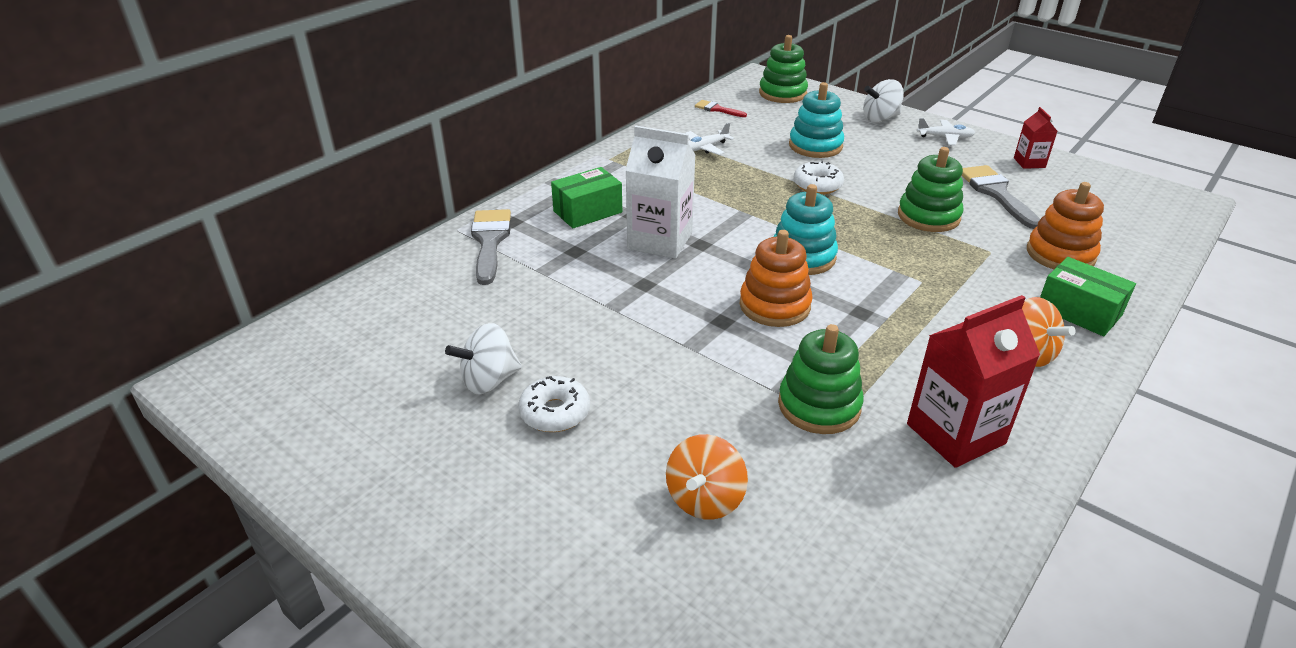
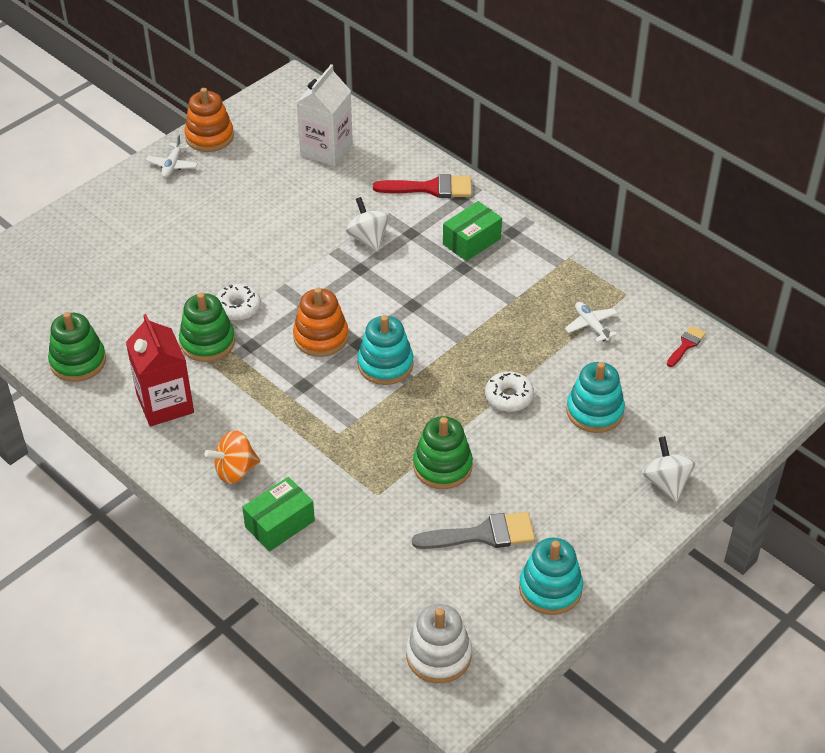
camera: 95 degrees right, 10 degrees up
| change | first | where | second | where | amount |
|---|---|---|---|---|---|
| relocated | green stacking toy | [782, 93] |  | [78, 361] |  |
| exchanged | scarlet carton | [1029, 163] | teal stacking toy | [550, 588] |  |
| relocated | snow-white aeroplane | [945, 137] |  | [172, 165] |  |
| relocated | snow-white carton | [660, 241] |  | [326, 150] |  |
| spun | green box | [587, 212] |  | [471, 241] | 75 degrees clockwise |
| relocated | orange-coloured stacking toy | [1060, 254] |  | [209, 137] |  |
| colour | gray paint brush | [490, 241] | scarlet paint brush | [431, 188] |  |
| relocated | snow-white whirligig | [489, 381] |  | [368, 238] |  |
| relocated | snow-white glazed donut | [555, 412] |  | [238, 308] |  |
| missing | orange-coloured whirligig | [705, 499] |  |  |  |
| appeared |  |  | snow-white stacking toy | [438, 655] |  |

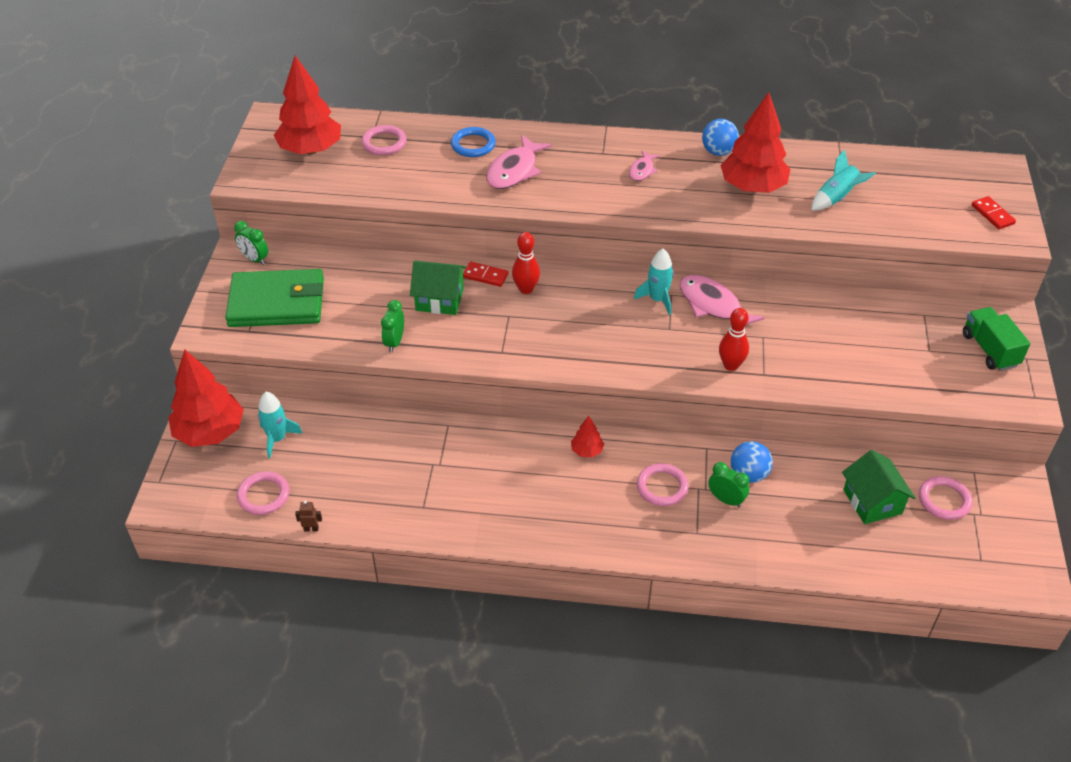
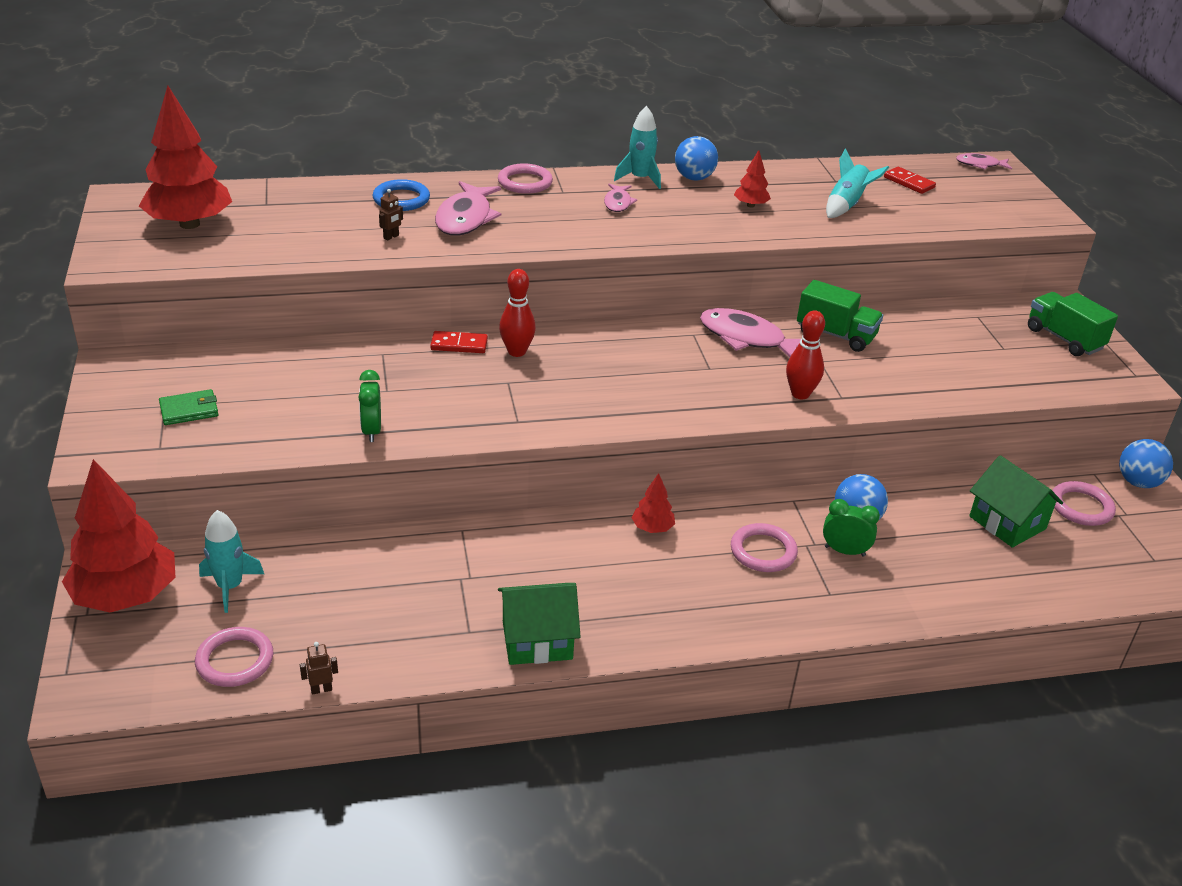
camera: 20 degrees left, 10 degrees down
| change | first | where | second | where | amount |
|---|---|---|---|---|---|
| size | scarlet tree | [752, 187] |  | [750, 205] | x0.45 |
| relocated | rose-pink torus | [384, 143] |  | [525, 182] |  |
| relocated | scarlet domino piece | [992, 214] |  | [909, 182] |  |
| missing | green clock | [254, 259] |  |  |  |
| relocated | teal toy rocket | [657, 299] |  | [640, 179] |  |
| relocated | green toy house | [439, 299] |  | [537, 640] |  |
| size | green billfold | [277, 302] |  | [189, 410] | x0.42 |
| appeared |  |  | rose-pink toy fish | [980, 165] |  |
| appeared |  |  | russet robot figure | [391, 237] |  |
| appeared |  |  | green toy truck | [836, 335] |  |
| appeared |  |  | blue sphere | [1138, 482] |  |

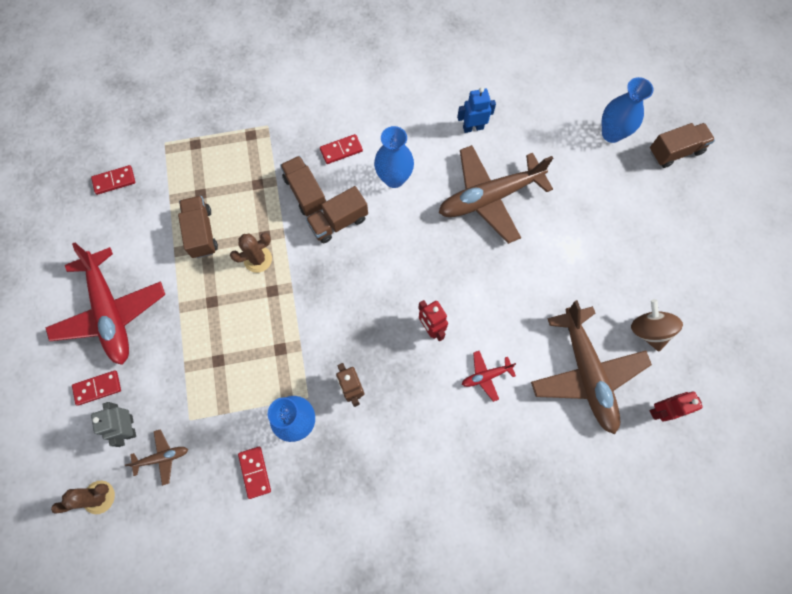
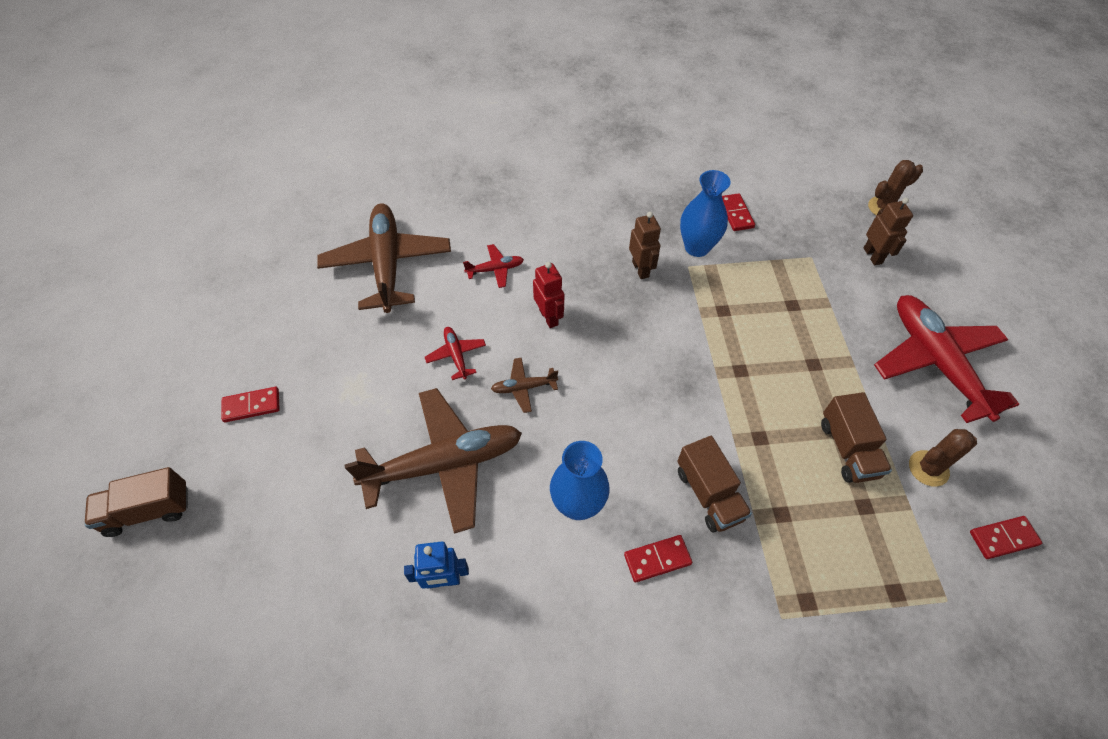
camera: 175 degrees left, 15 degrees down
| change | first | where | second | where | amount |
|---|---|---|---|---|---|
| missing | blue tall vase | [612, 133] |  |  |  |
| missing | russet toy truck | [338, 222] |  |  |  |
| relocated | russet cactus | [258, 259] |  | [928, 468] |  |
| missing | russet whirligig | [648, 330] |  |  |  |
| relocated | scarlet domino piece | [97, 388] |  | [251, 405] |  |
| missing | scarlet robot figure | [661, 411] |  |  |  |
| colour | gray robot figure | [129, 427] | russet robot figure | [873, 256] |  |
| relocated | russet aeroplane | [162, 457] |  | [523, 388] |  |
| appeared |  |  | scarlet aeroplane | [456, 355] |  |

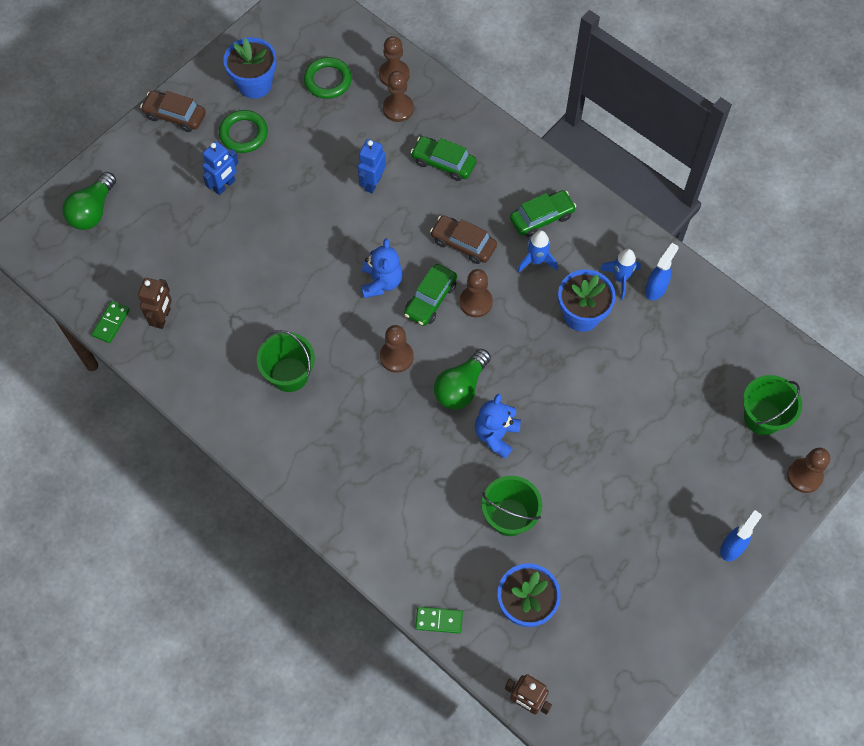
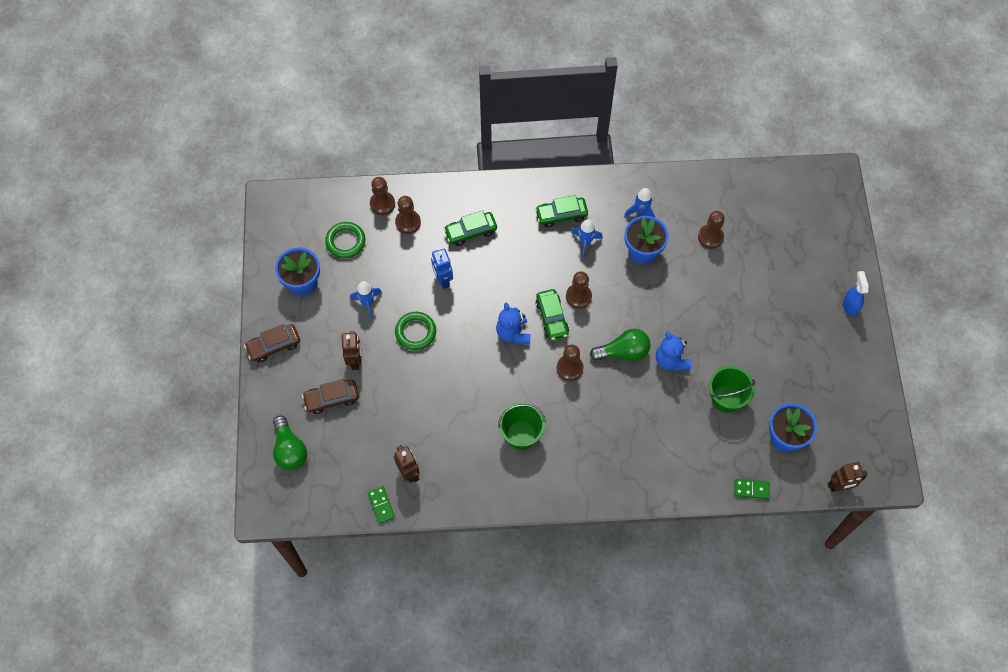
camera: 45 degrees left, 0 degrees up
| change | first | where | second | where | amount |
|---|---|---|---|---|---|
| relocated | green torus | [243, 134] |  | [415, 332] |  |
| colour | blue robot figure | [224, 185] | russet robot figure | [355, 361] |  |
| spun | green car | [541, 217] |  | [561, 215] | 120 degrees counterclockwise |
| relocated | russet car | [463, 244] |  | [331, 399] |  |
| spun | blue teddy bear | [381, 282] |  | [513, 333] | 150 degrees counterclockwise |
| missing | blue spray bottle | [656, 288] |  |  |  |
| spun | green light bulb | [461, 387] |  | [623, 352] | 90 degrees counterclockwise |
| missing | green pail | [762, 417] |  |  |  |
| relocated | russet pawn | [804, 476] |  | [710, 237] |  |
| spun | green domino piece | [439, 620] |  | [751, 489] | 45 degrees clockwise |
| appeared |  |  | blue toy rocket | [367, 303] |  |

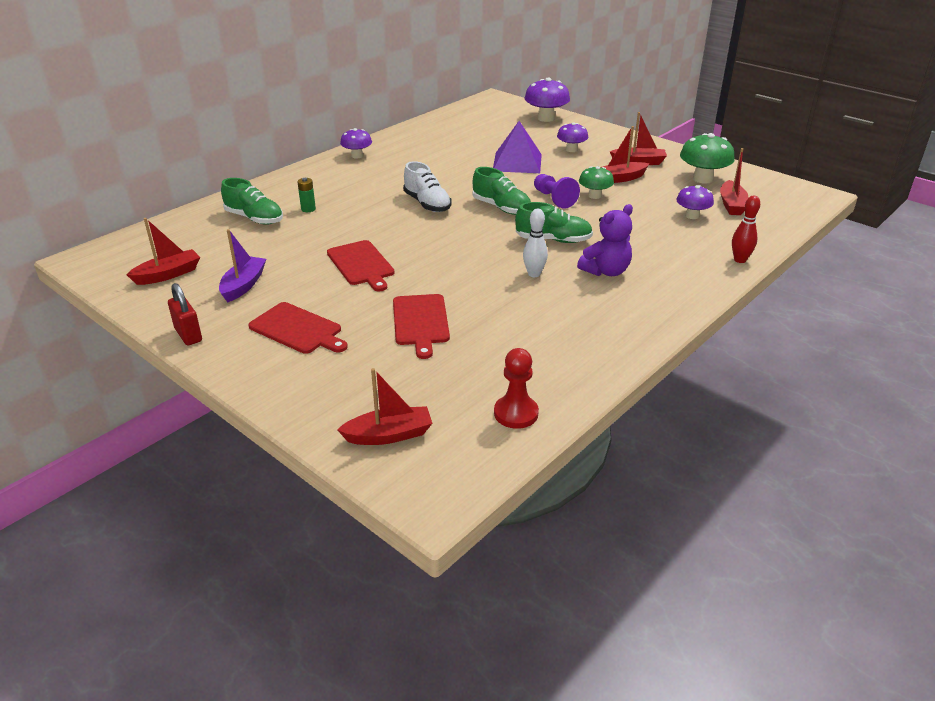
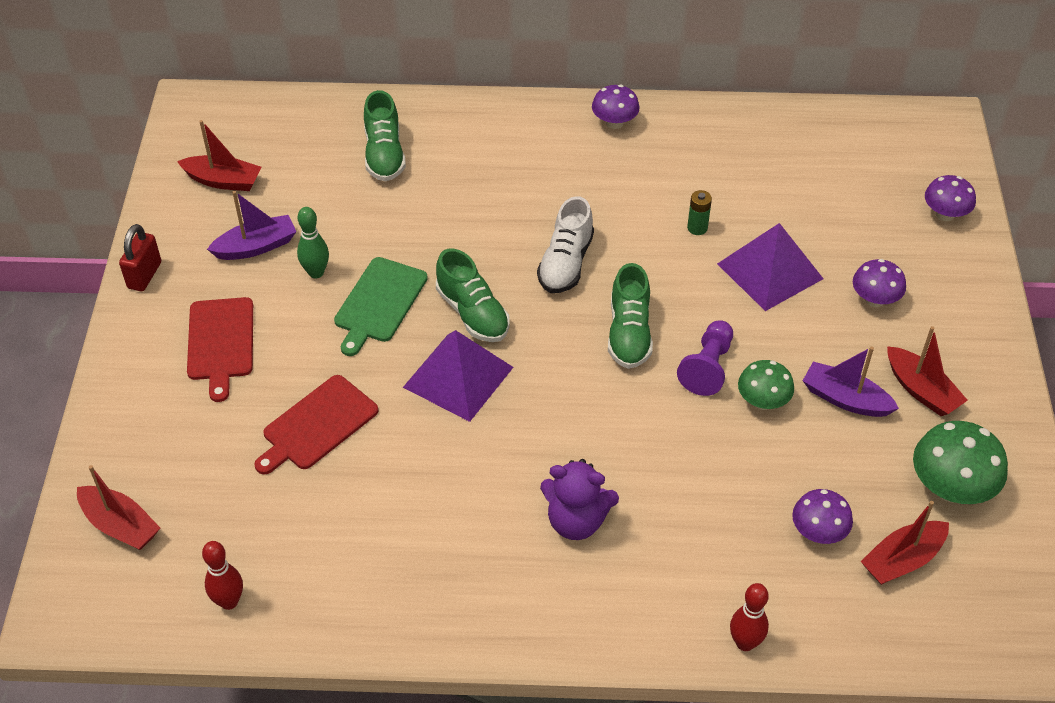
camera: 50 degrees right, 15 degrees up
| change | first | where | second | where | amount |
|---|---|---|---|---|---|
| size | violet toadstool | [546, 118] |  | [945, 214] | x0.64 |
| colour | scarlet toy boat | [620, 178] | violet toy boat | [845, 399] |  |
| relocated | green battery | [308, 209] |  | [697, 228] |  |
| relocated | green lace-up shoe | [553, 240] |  | [473, 313] |  |
| missing | snow-white tenpin | [534, 274] |  |  |  |
| colour | scarlet bread board | [361, 264] | green bread board | [379, 303] |  |
| exchanged | scarlet pawn | [516, 413] | scarlet tenpin | [229, 601] |  |
| appeared |  |  | green tenpin | [316, 272] |  |
| appeared |  |  | violet pyramid shape | [458, 377] |  |

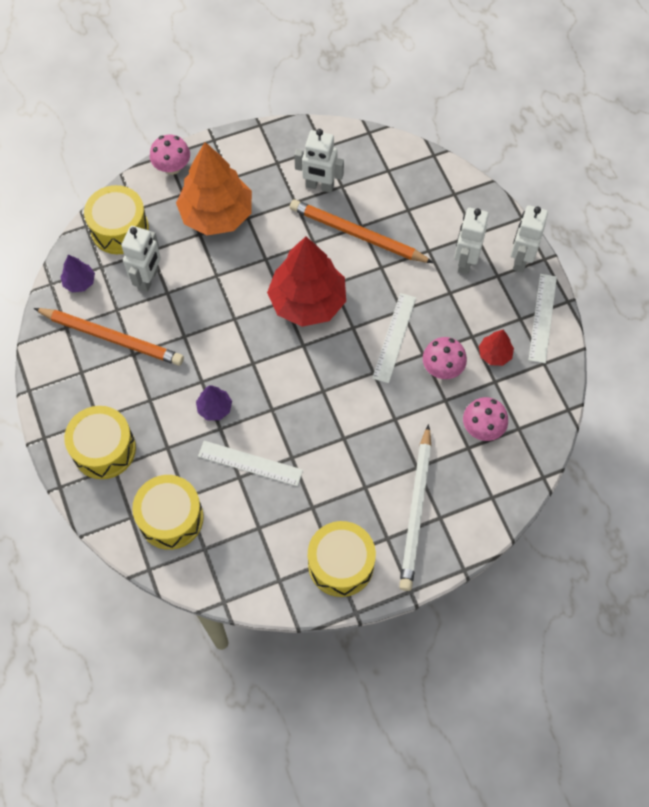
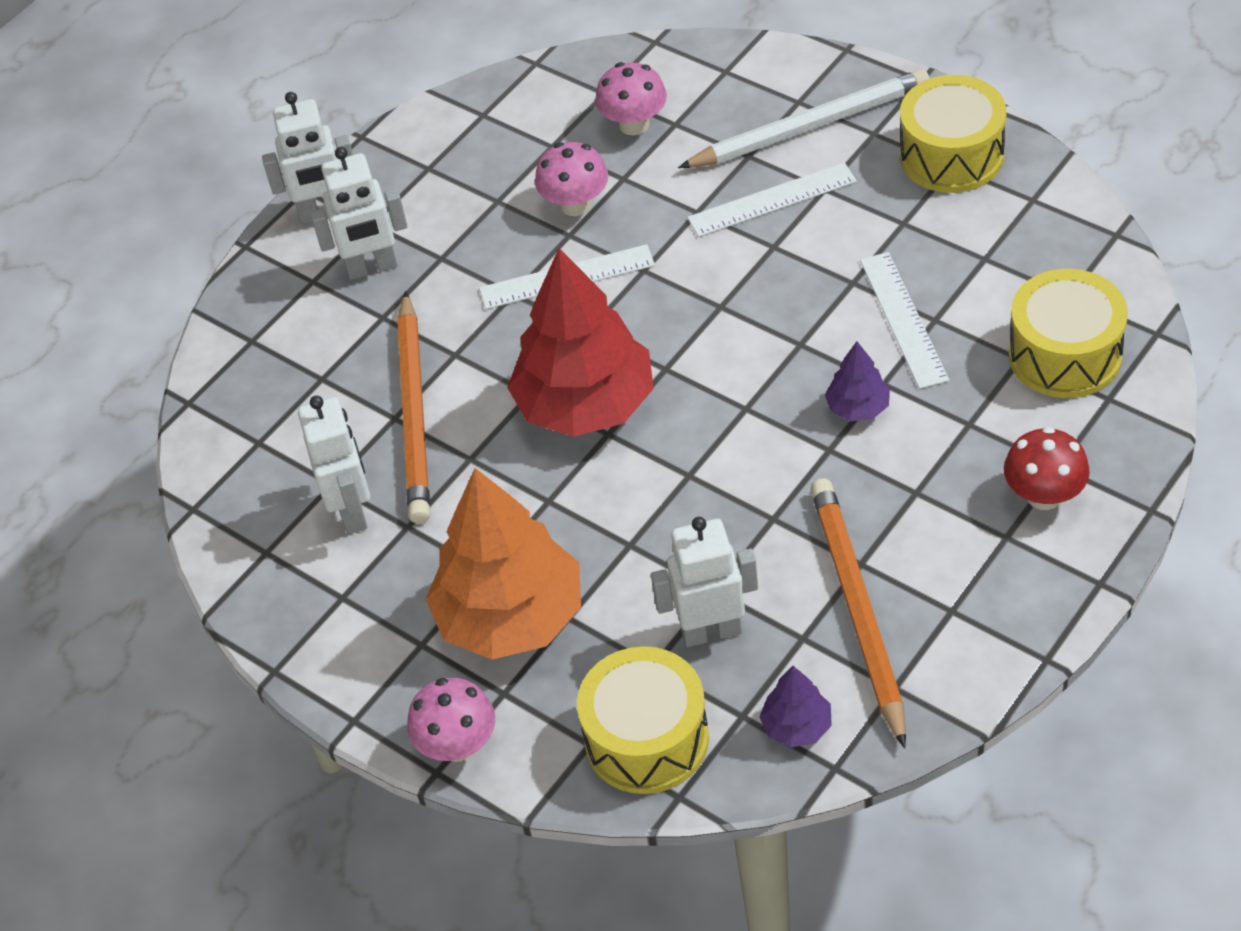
camera: 115 degrees left, 15 degrees down
| change | first | where | second | where | amount |
|---|---|---|---|---|---|
| relocated | snow-white measuring stick | [542, 318] |  | [772, 200] |  |
| missing | scarlet tree | [494, 354] |  |  |  |
| exchanged | golden toy drum | [104, 449] | scarlet toadstool | [1044, 495] |  |

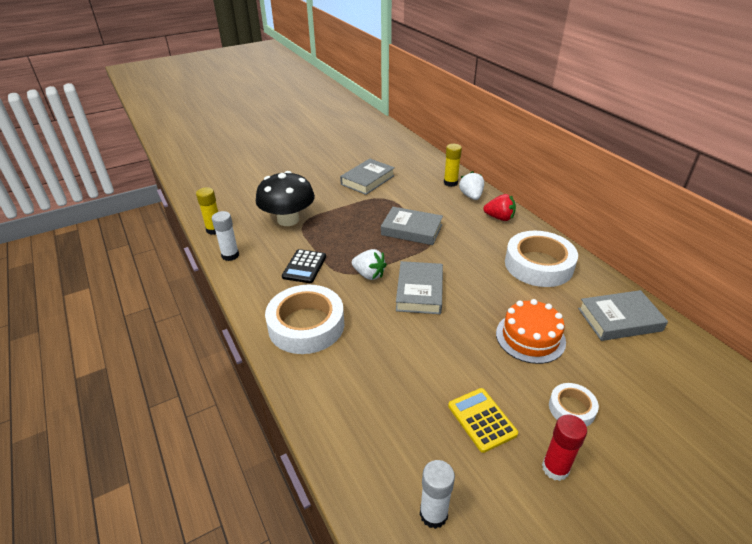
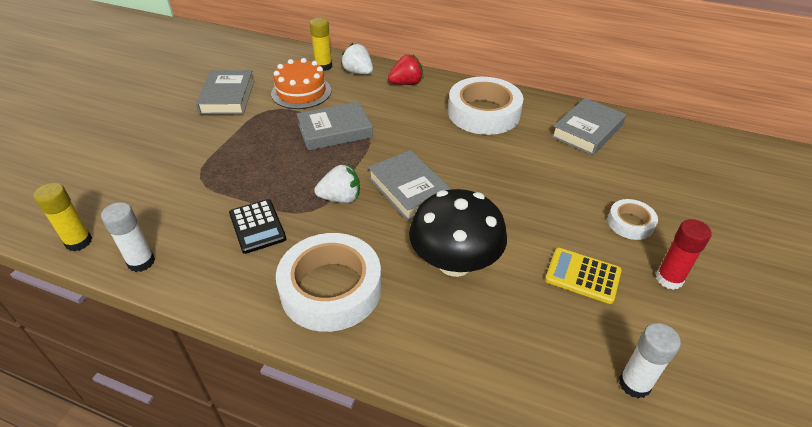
camera: 40 degrees left, 5 degrees up
| change | first | where | second | where | amount |
|---|---|---|---|---|---|
| relocated | black toadstool | [288, 220] |  | [455, 262] |  |
| relocated | orange-coloured cake | [530, 337] |  | [301, 92] |  |

